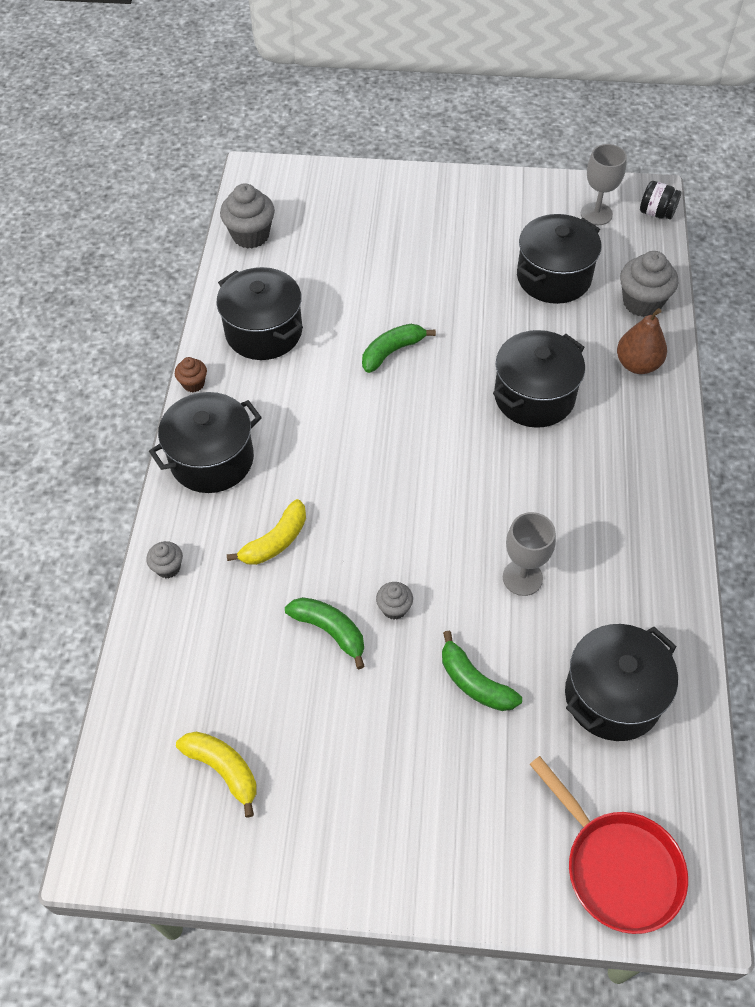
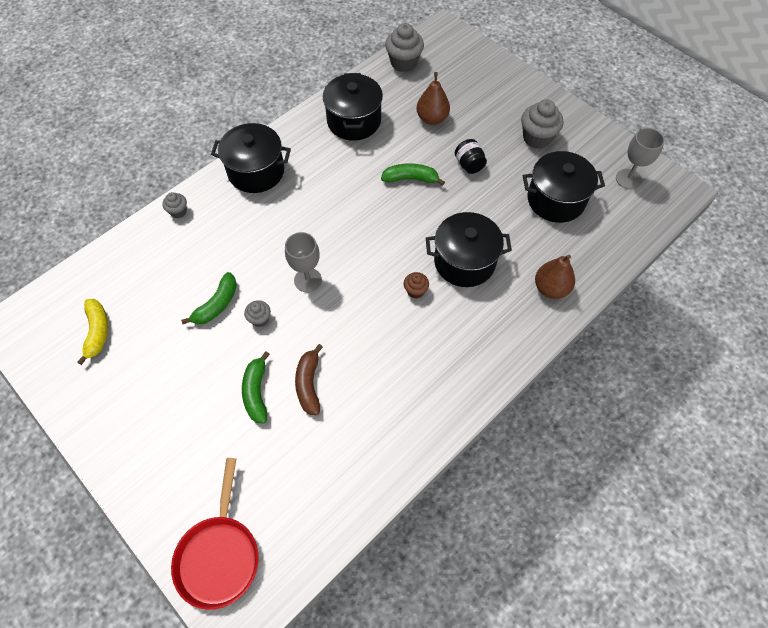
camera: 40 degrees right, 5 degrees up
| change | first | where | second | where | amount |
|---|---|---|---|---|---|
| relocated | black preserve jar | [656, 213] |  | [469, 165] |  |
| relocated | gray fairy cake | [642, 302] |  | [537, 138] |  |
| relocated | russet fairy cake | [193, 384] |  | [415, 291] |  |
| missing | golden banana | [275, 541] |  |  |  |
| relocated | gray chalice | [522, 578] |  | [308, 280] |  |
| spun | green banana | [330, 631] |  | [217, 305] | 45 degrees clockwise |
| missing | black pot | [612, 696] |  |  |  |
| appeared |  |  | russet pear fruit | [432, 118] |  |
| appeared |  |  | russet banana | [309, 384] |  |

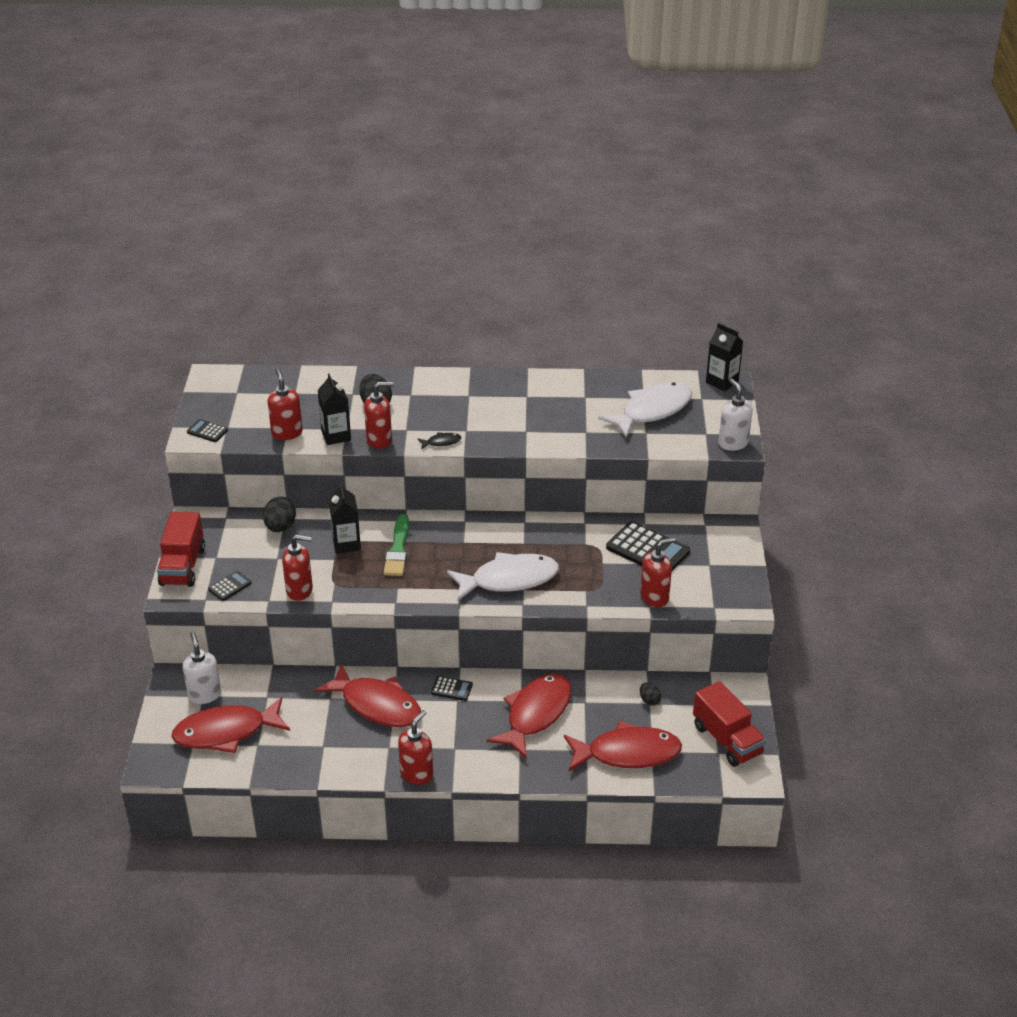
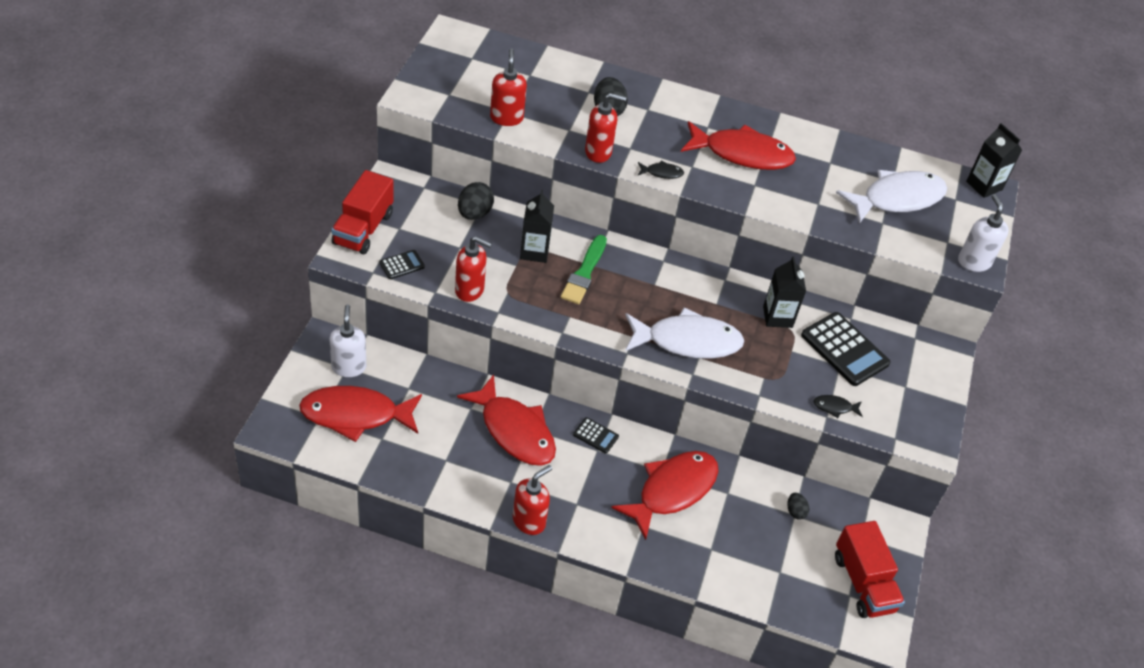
camera: 10 degrees right, 10 degrees up
| change | first | where | second | where | amount |
|---|---|---|---|---|---|
| relocated | black carton | [336, 436] |  | [777, 317] |  |
| missing | black adding machine | [207, 431] |  |  |  |
| exchanged | scarlet soap pump | [655, 597] | black toy fish | [835, 407] |  |
| relocated | scarlet toy fish | [627, 753] |  | [742, 154] |  |

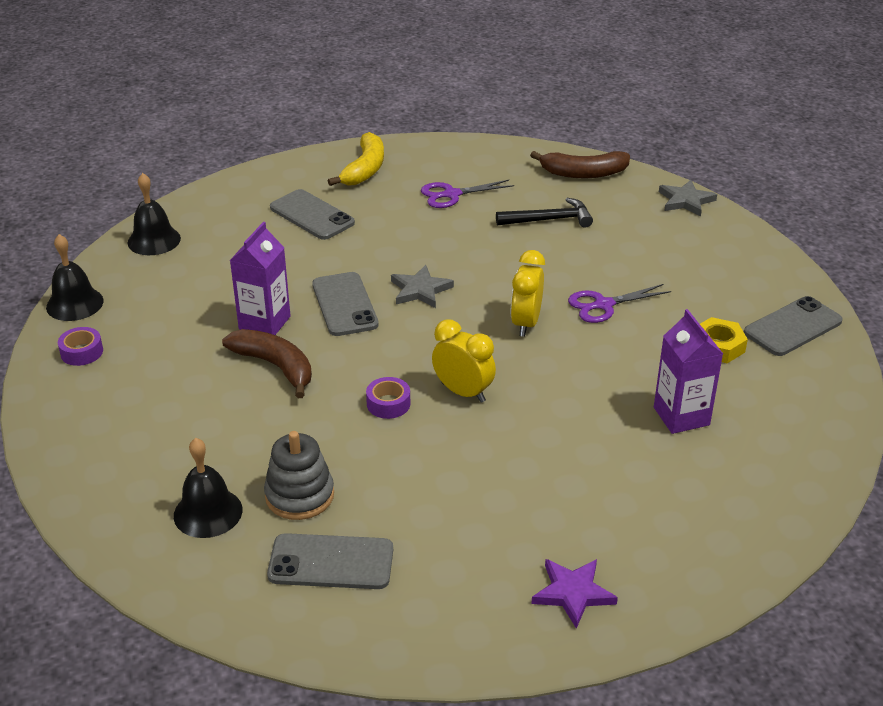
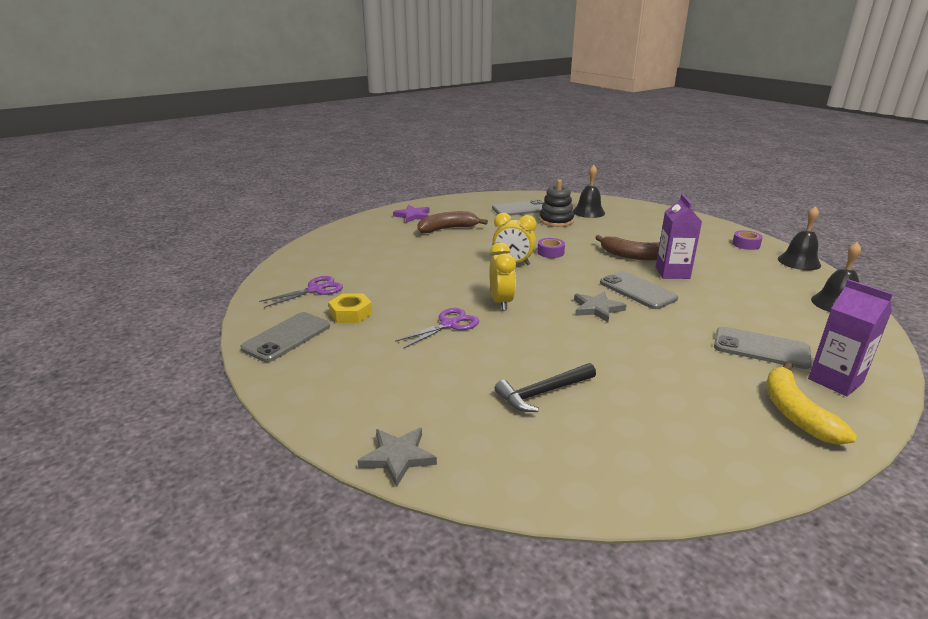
camera: 160 degrees right, 10 degrees down
| change | first | where | second | where | amount |
|---|---|---|---|---|---|
| relocated | russet banana | [583, 173] |  | [448, 229] |  |
| relocated | violet scissors | [452, 194] |  | [315, 290] |  |
| relocated | violet carton | [681, 416] |  | [835, 381] |  |
| colour | gray stacking toy | [299, 495] | black stacking toy | [556, 221] |  |

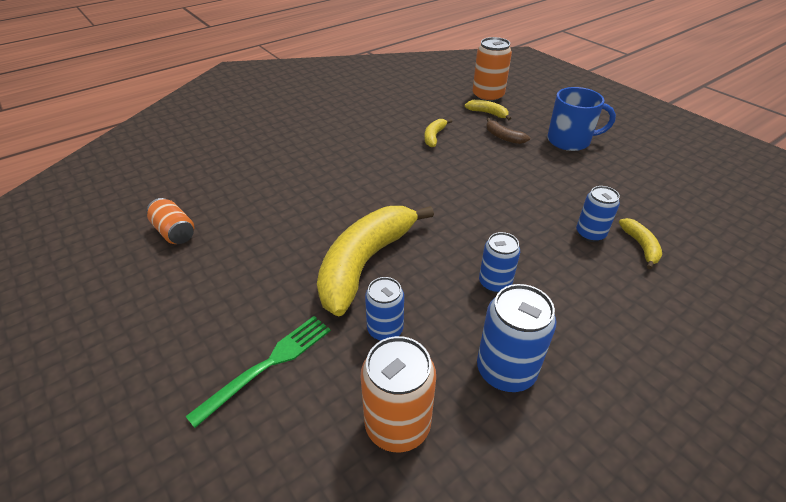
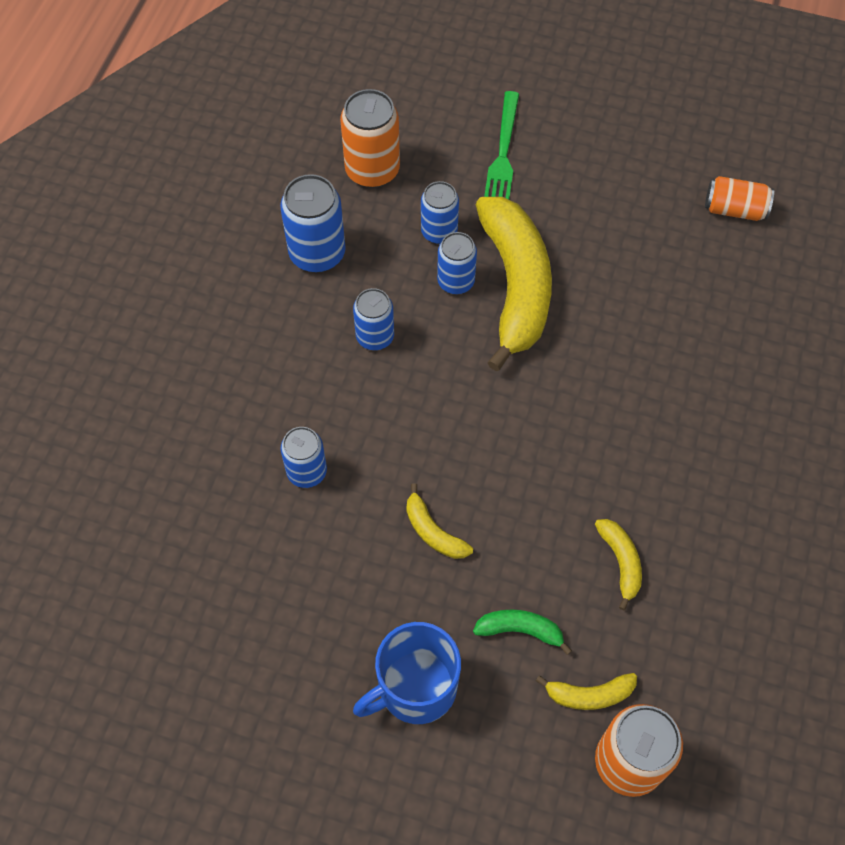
camera: 145 degrees right, 20 degrees up
| change | first | where | second | where | amount |
|---|---|---|---|---|---|
| colour | russet banana | [503, 137] | green banana | [520, 630] |  |
| relocated | golden banana | [640, 246] |  | [433, 531] |  |
| appeared |  |  | blue tin | [456, 281] |  |

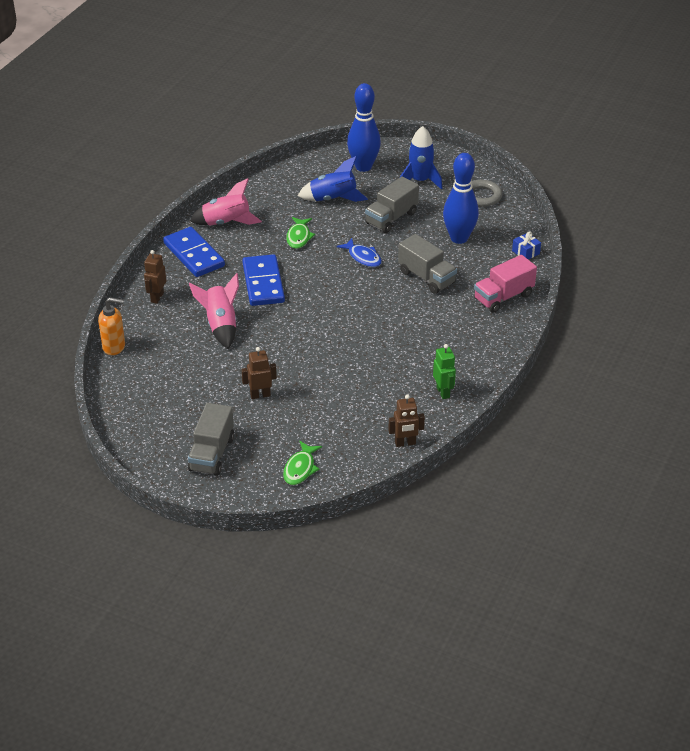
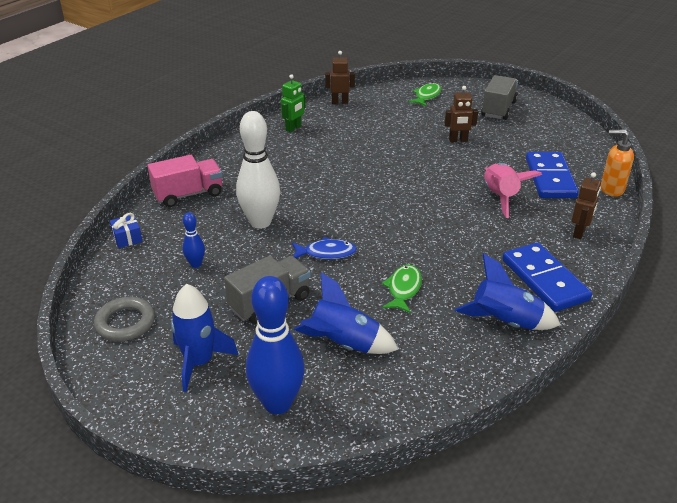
camera: 170 degrees left, 5 degrees down
| change | first | where | second | where | amount |
|---|---|---|---|---|---|
| size | blue tenpin | [459, 238] |  | [196, 264] | x0.47 |
| colour | rose-pink toy rocket | [226, 223] | blue toy rocket | [505, 322] |  |
| exchanged | gray toy truck | [426, 277] | snow-white tenpin | [260, 222] |  |
| spun | blue toy fish | [363, 257] |  | [326, 253] | 120 degrees clockwise |
| relocated | blue domino piece | [263, 283] |  | [550, 178] |  |
| spun | green robot figure | [443, 392] |  | [293, 128] | 135 degrees counterclockwise |

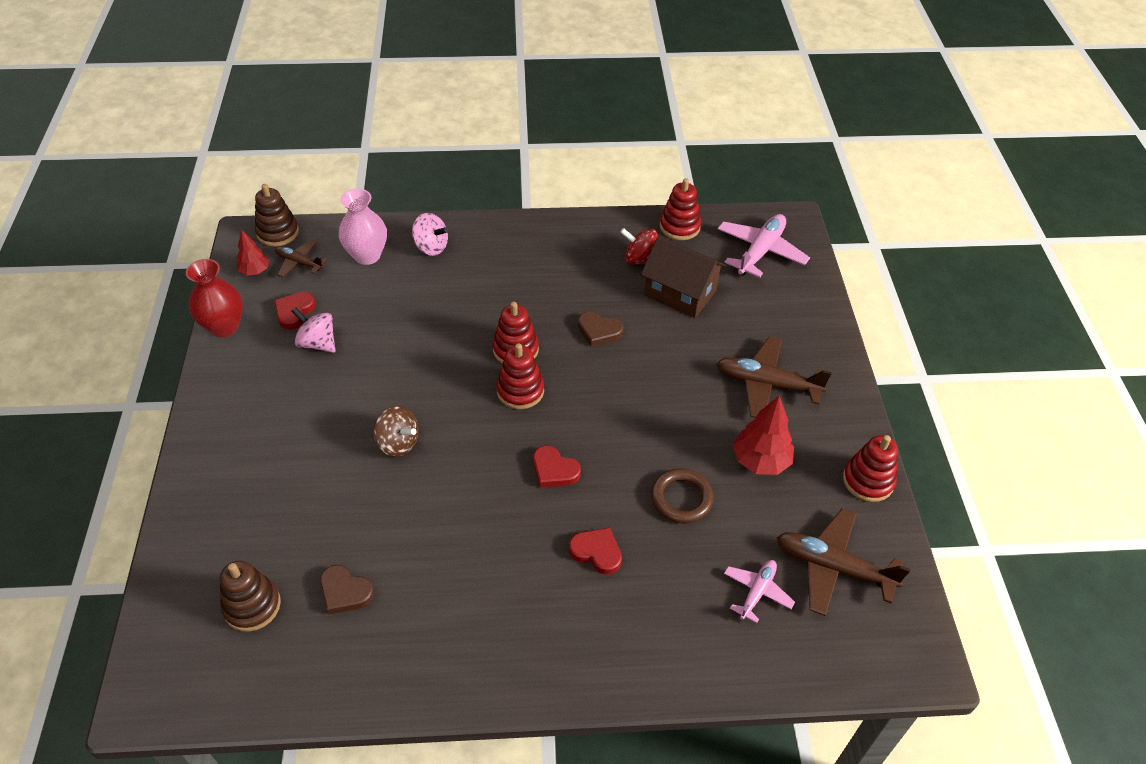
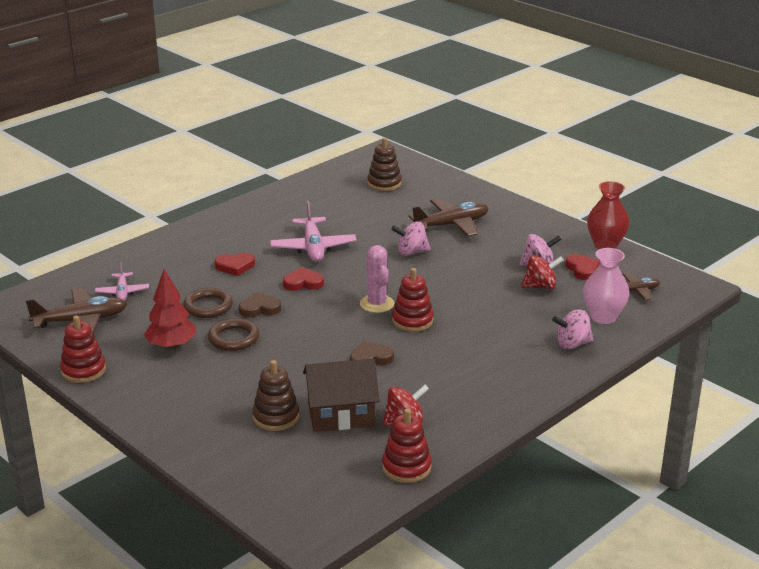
camera: 140 degrees right, 20 degrees down
| change | first | where | second | where | amount |
|---|---|---|---|---|---|
| relocated | russet stacking toy | [278, 232] |  | [276, 417] |  |
| relocated | rose-pink aeroplane | [760, 251] |  | [313, 248] |  |
| missing | scarlet tree | [255, 271] |  |  |  |
| relocated | russet aeroplane | [766, 384] |  | [451, 225] |  |
| exchanged | scarlet stacking toy | [520, 391] | rose-pink cactus | [377, 304] |  |
| colour | russet whirligig | [398, 443] | rose-pink whirligig | [411, 252] |  |
| relocated | russet love heart | [345, 592] |  | [259, 308] |  |
| appeared |  |  | scarlet whirligig | [540, 286] |  |
| appeared |  |  | russet torus | [233, 338] |  |

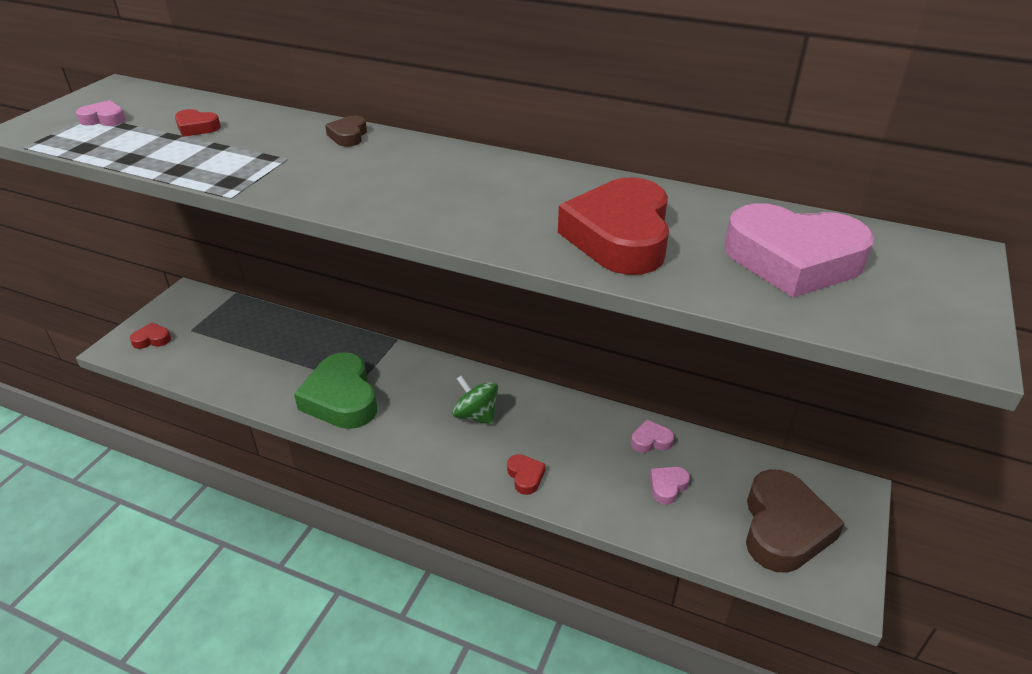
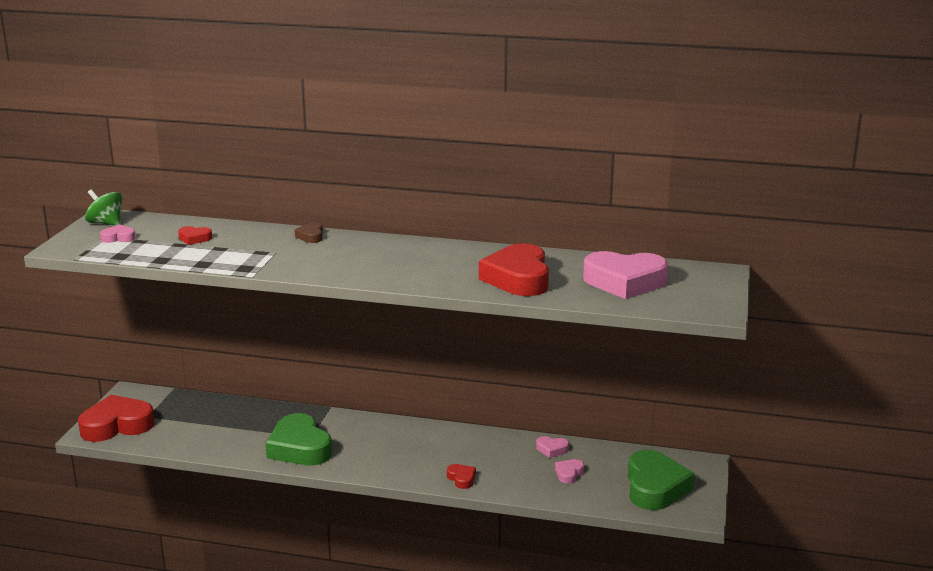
camera: 10 degrees left, 15 degrees down
| change | first | where | second | where | amount |
|---|---|---|---|---|---|
| size | scarlet love heart | [152, 339] |  | [117, 425] | x2.27 |
| relocated | green whirligig | [476, 415] |  | [106, 223] |  |
| spun | rose-pink love heart | [651, 440] |  | [552, 449] | 150 degrees counterclockwise |
| colour | russet love heart | [783, 528] | green love heart | [655, 487] |  |

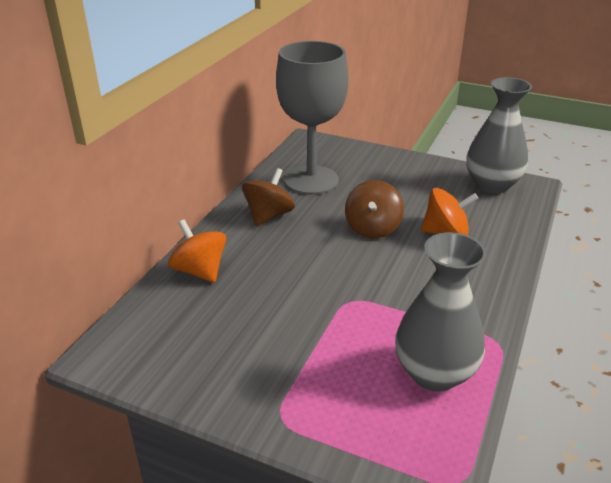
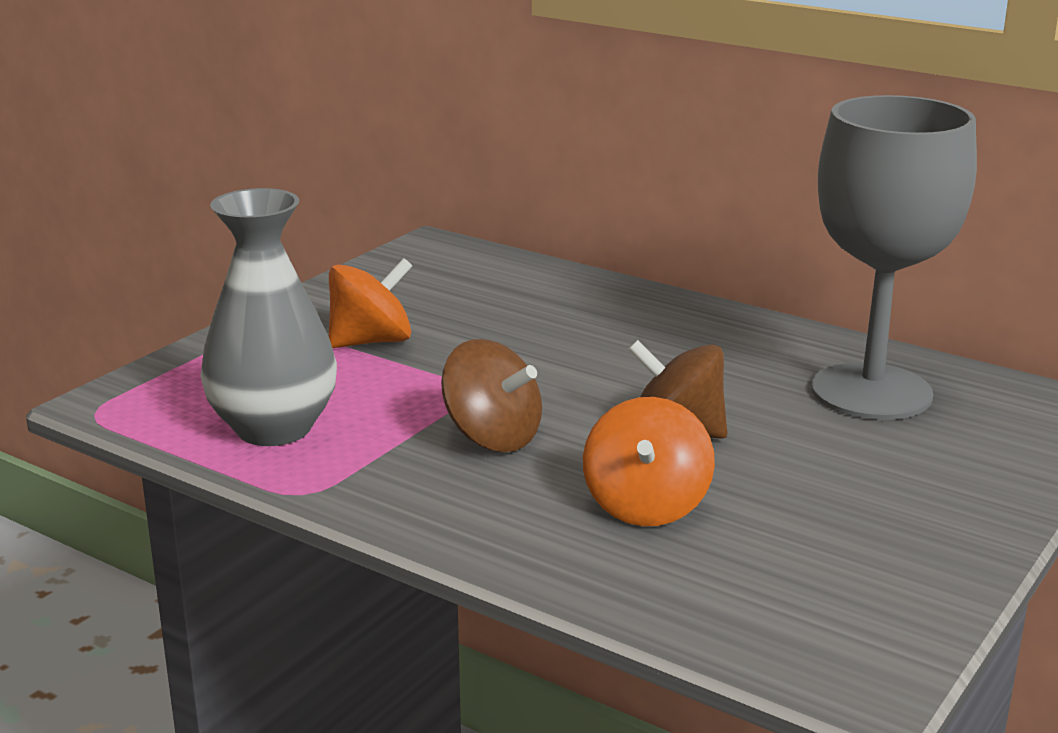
camera: 100 degrees right, 10 degrees down
| change | first | where | second | where | amount |
|---|---|---|---|---|---|
| missing | gray tall vase | [492, 185] |  |  |  |
| relocated | russet whirligig | [269, 216] |  | [492, 437] |  |
| relocated | orange-coloured whirligig | [200, 271] |  | [371, 341] |  |

